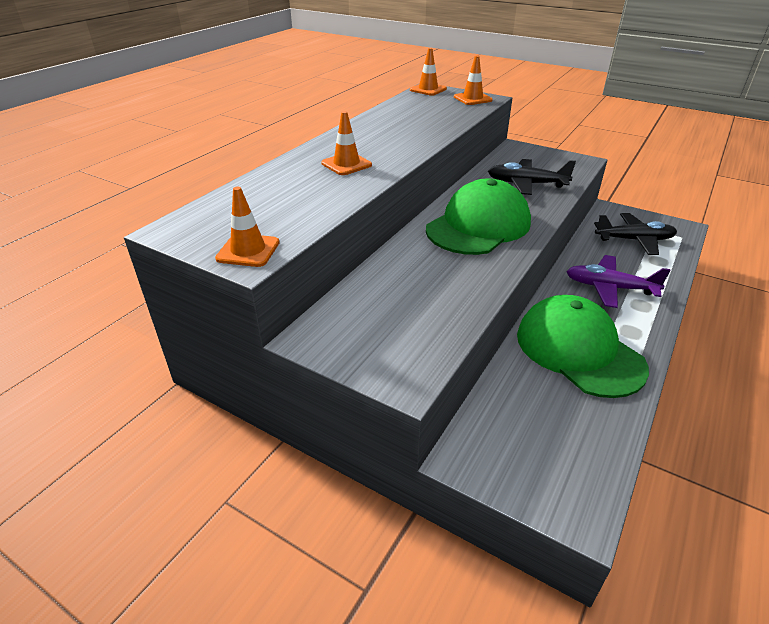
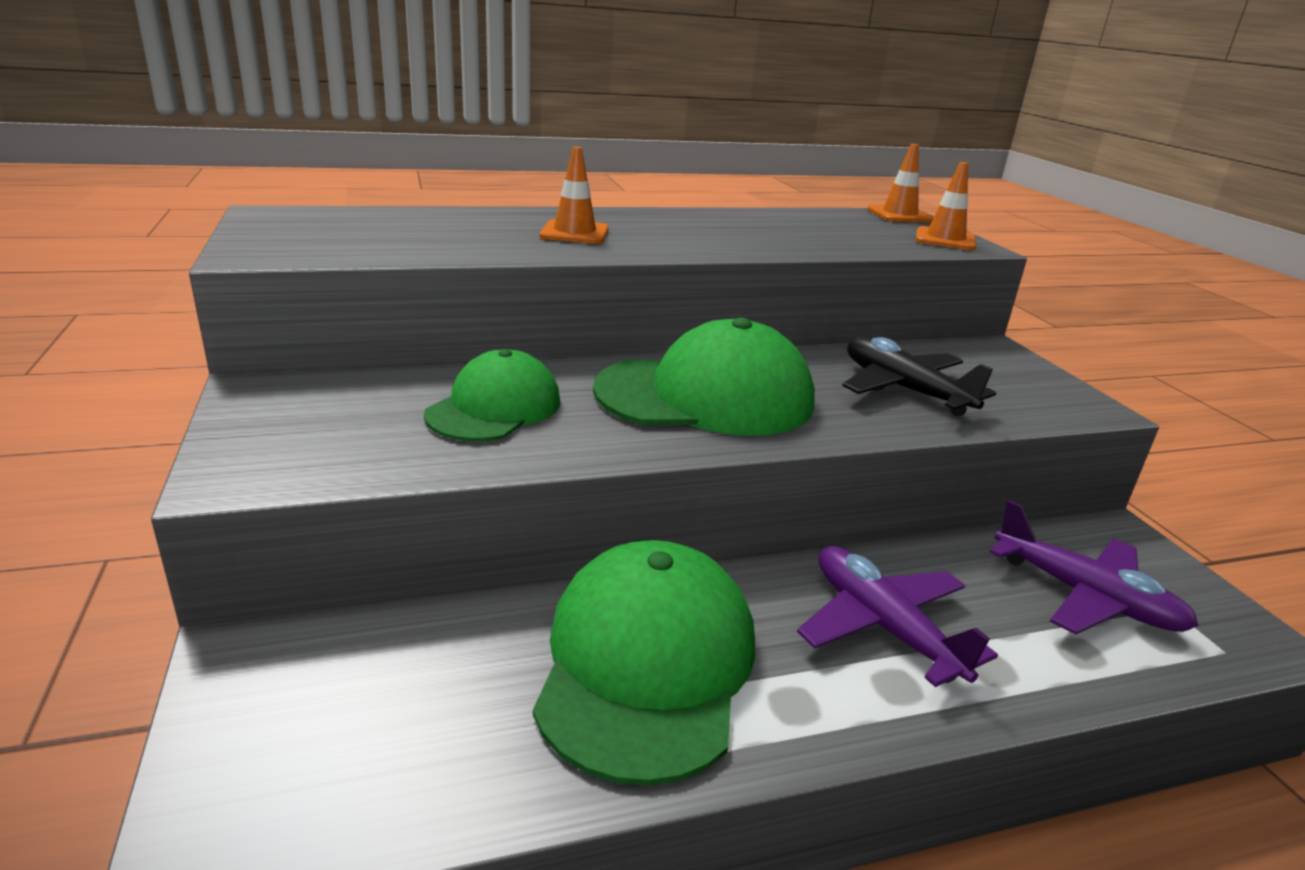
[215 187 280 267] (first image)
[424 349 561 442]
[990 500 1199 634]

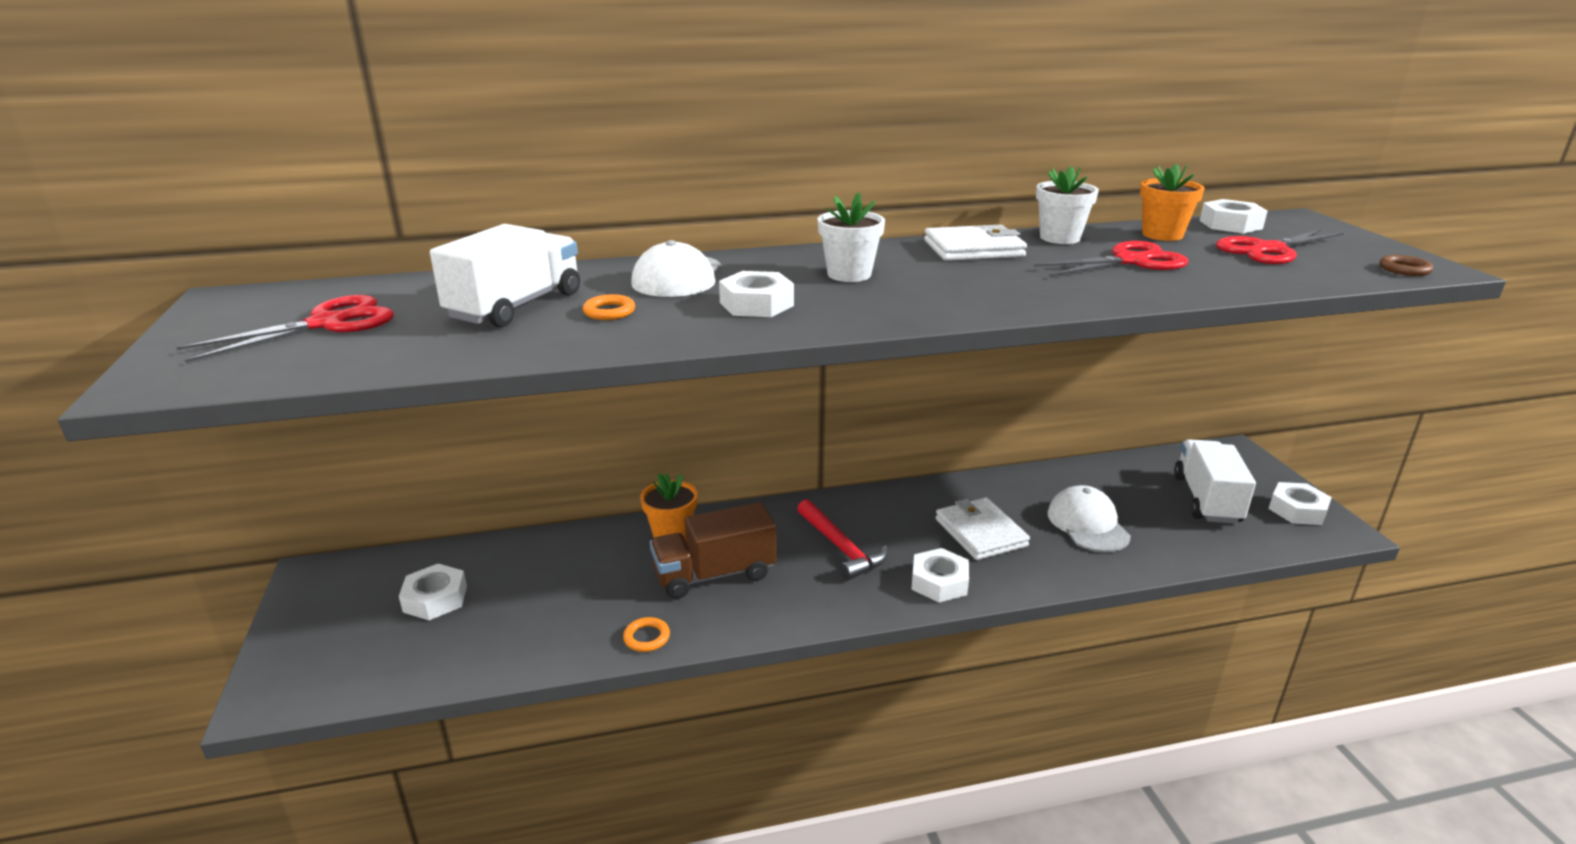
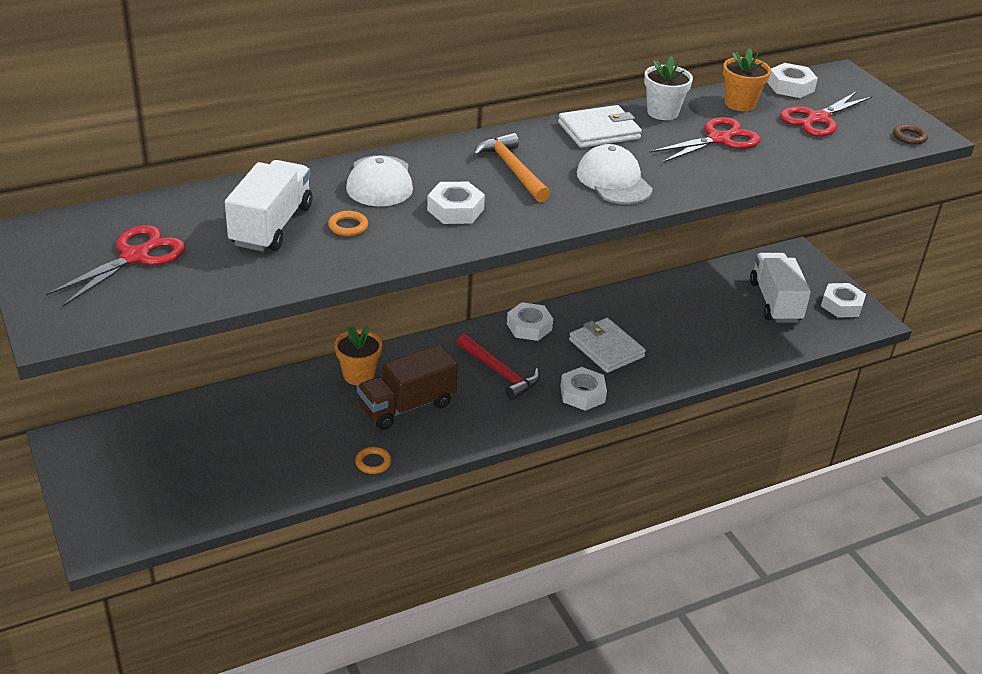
[507 302 553 341]
[577 144 653 204]
[473 133 550 202]

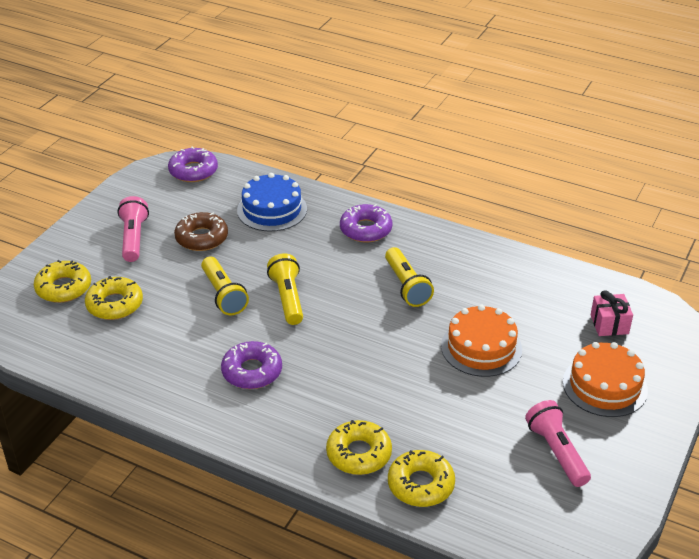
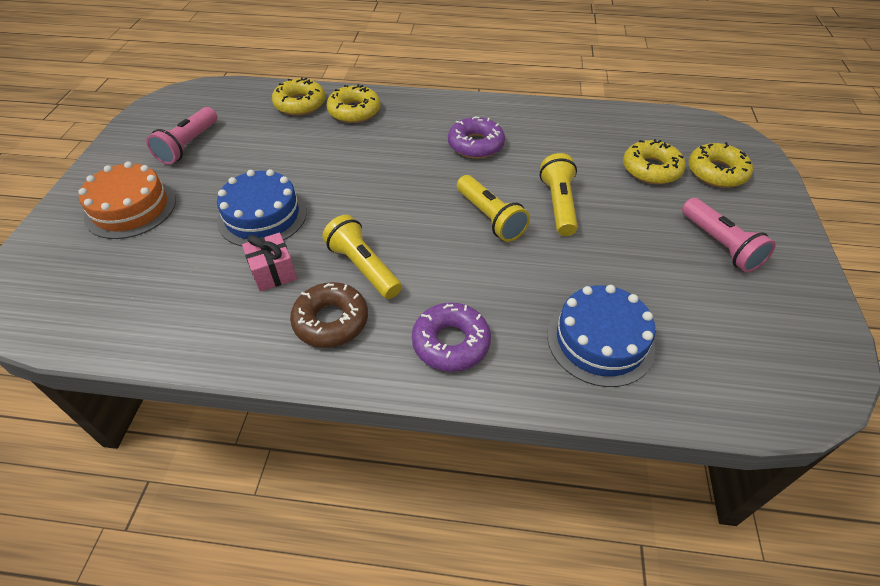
[168 147 218 182] (first image)
[290 282 368 348]
[242 233 297 292]
[217 169 307 247]
[540 153 578 236]
[146 107 217 165]

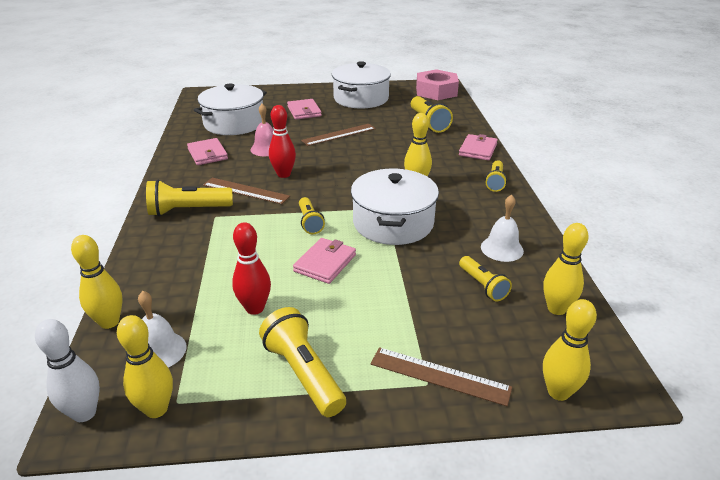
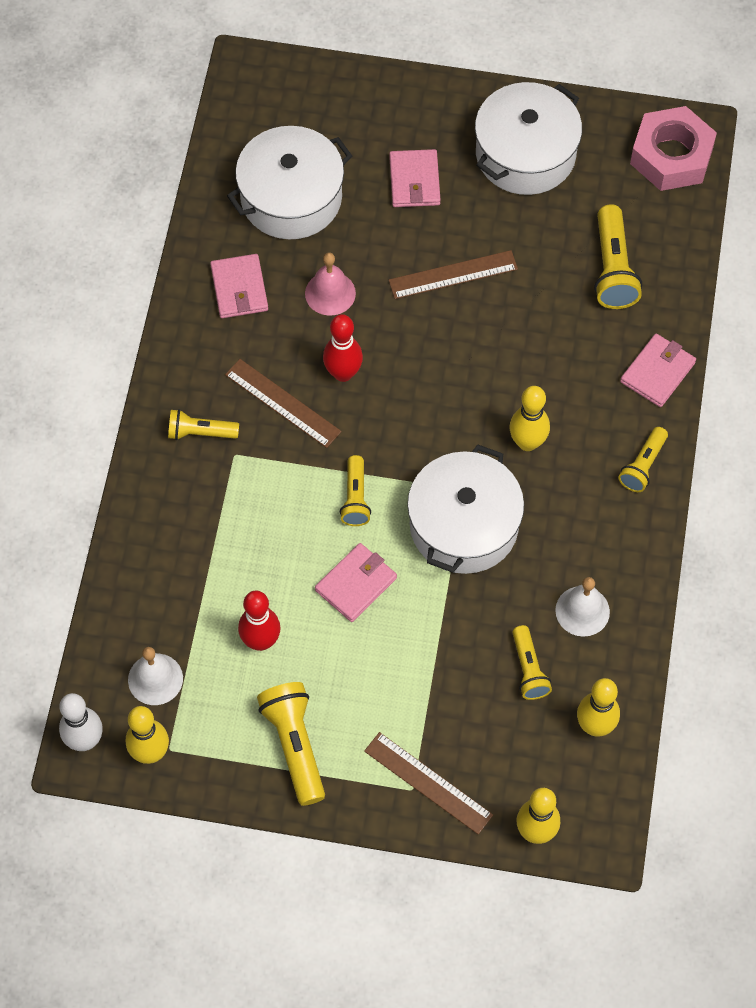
[71 235 122 329] (first image)
[168 409 239 440]

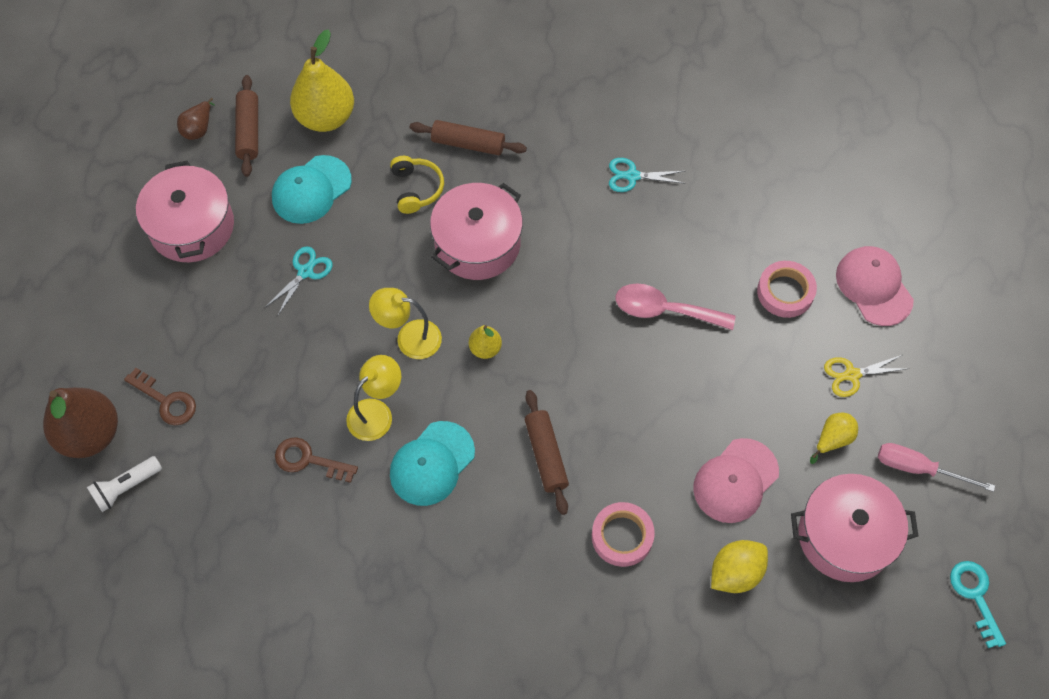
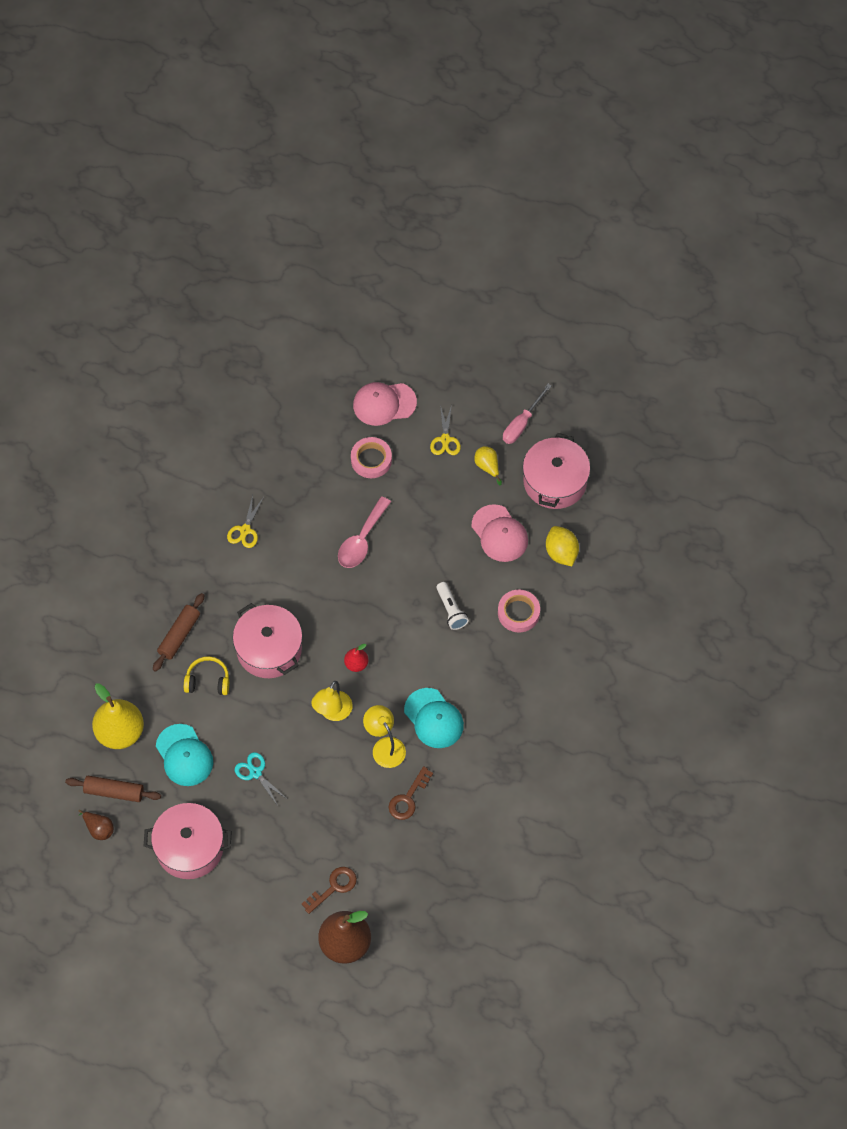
[525 390 569 515] (first image)
[950 561 1006 648] (first image)
[436 582 469 630]
[344 644 368 672]
[227 495 264 548]

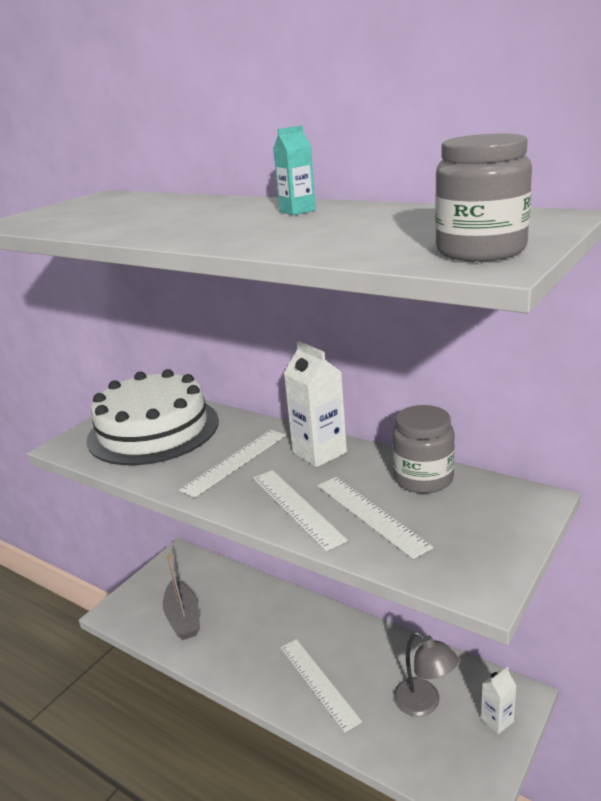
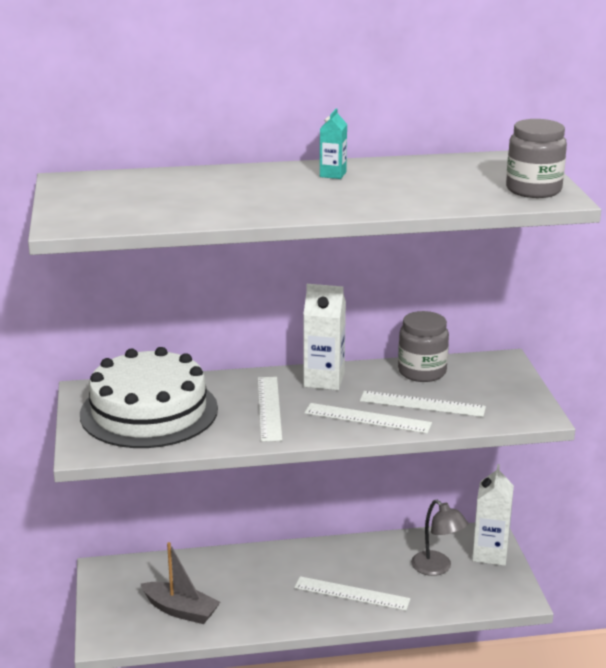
[411 500 468 576]
[472 464 514 566]

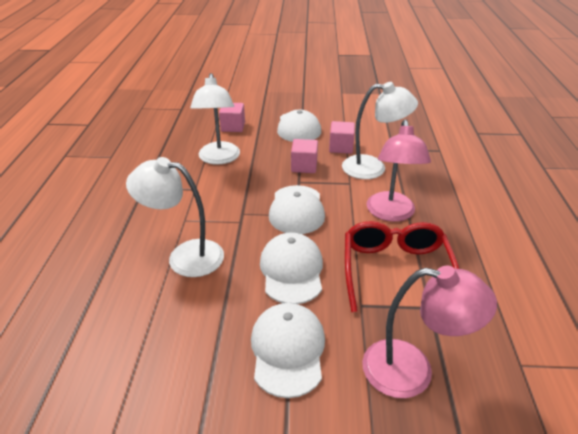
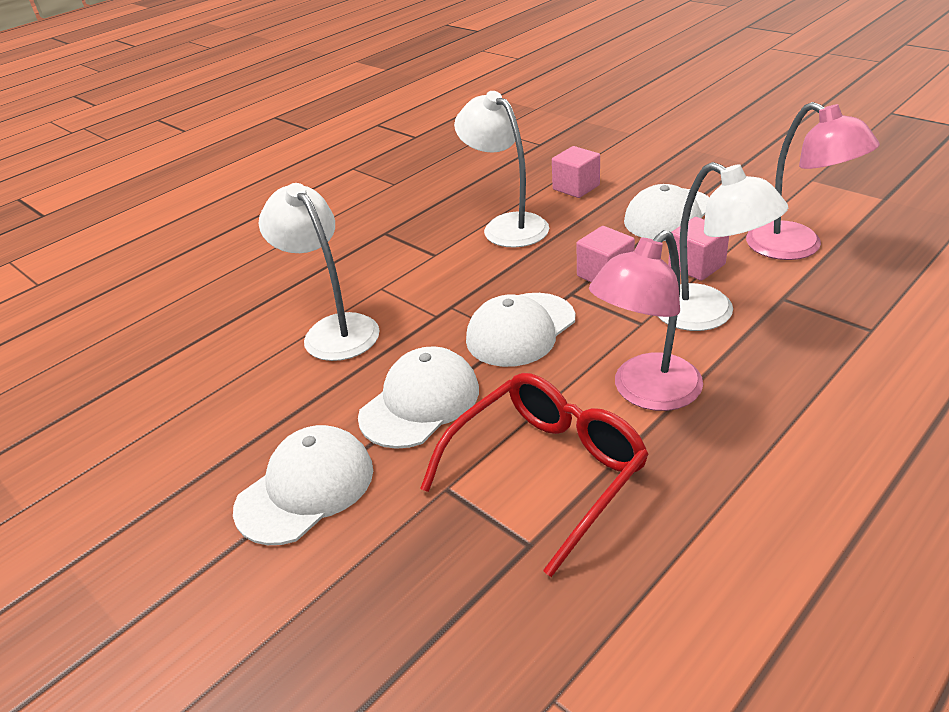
[746 102 880 260]
[454 91 549 248]

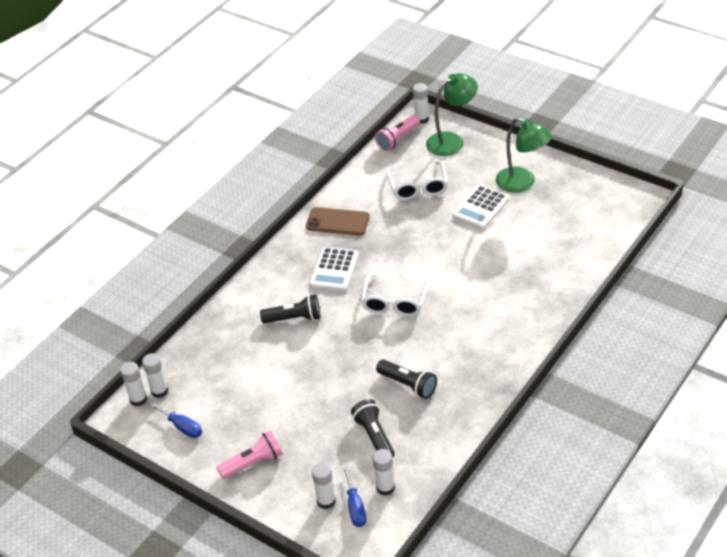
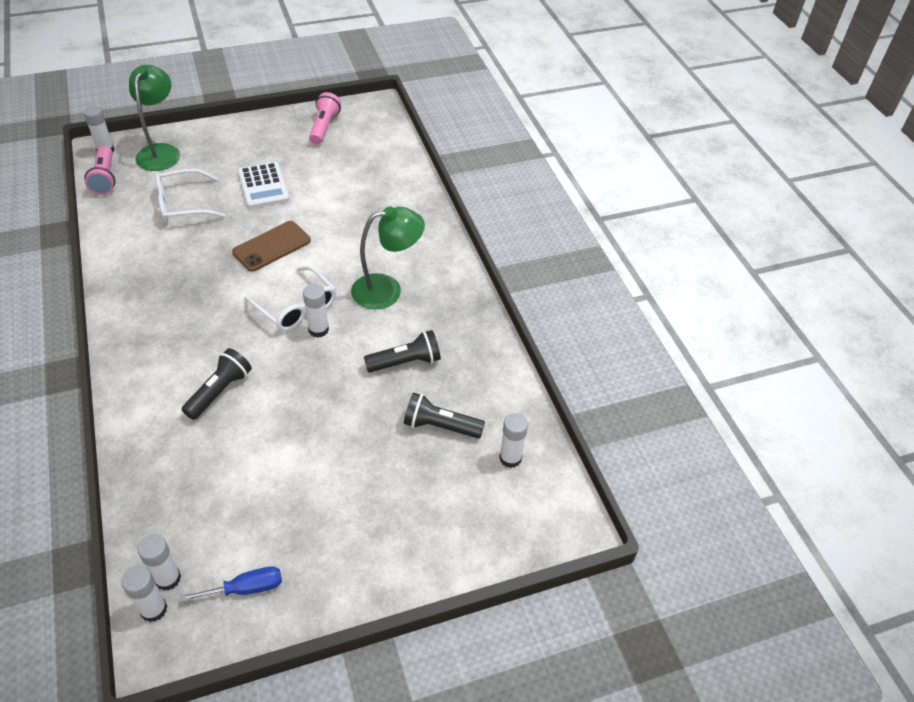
[309 247 359 292] (first image)
[343 466 367 527] (first image)
[309 92 341 144]
[232 221 311 272]
[303 284 329 338]
[351 206 425 309]
[155 169 225 223]

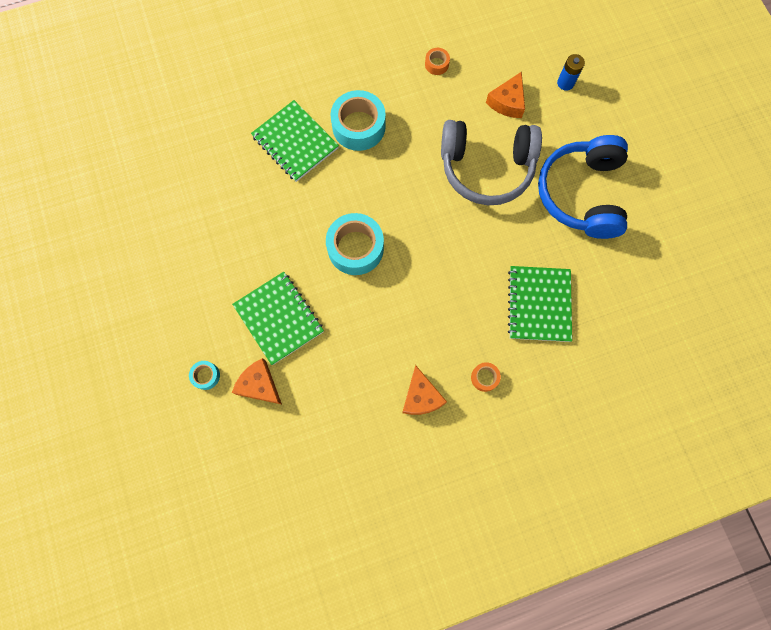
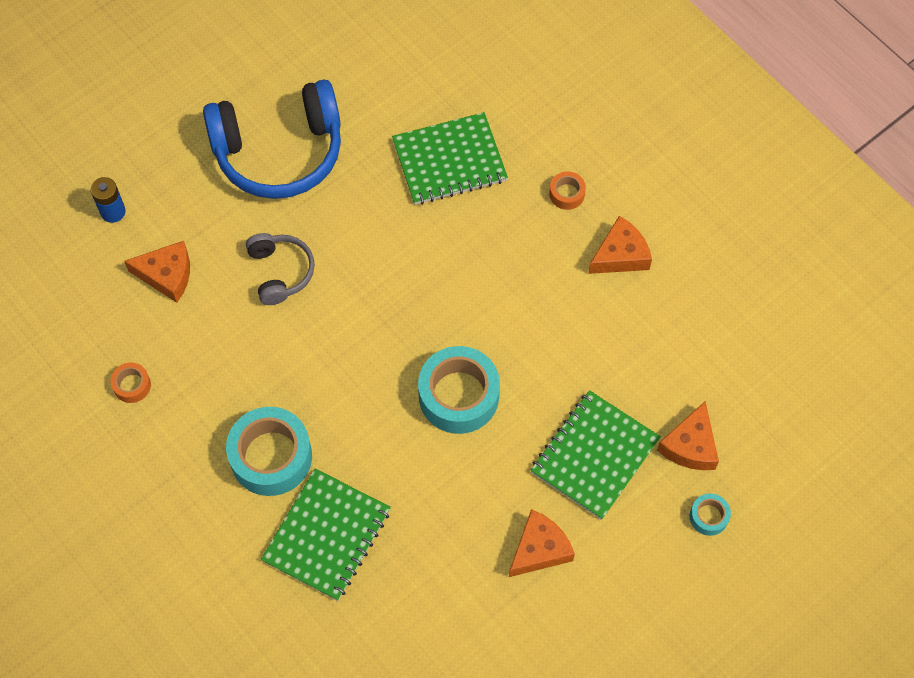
[509 509 575 577]
[246 233 315 305]

